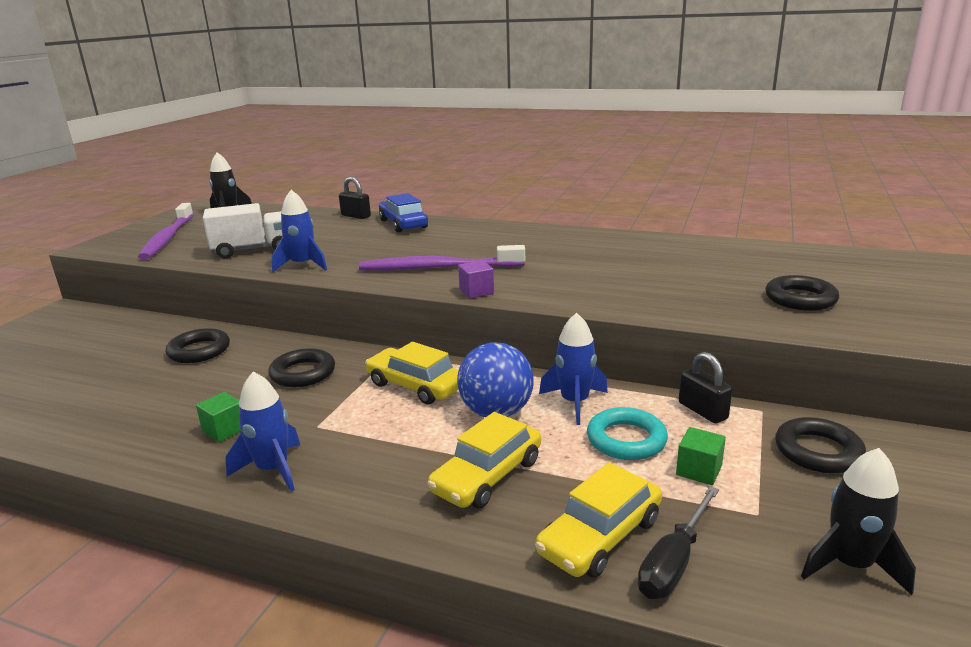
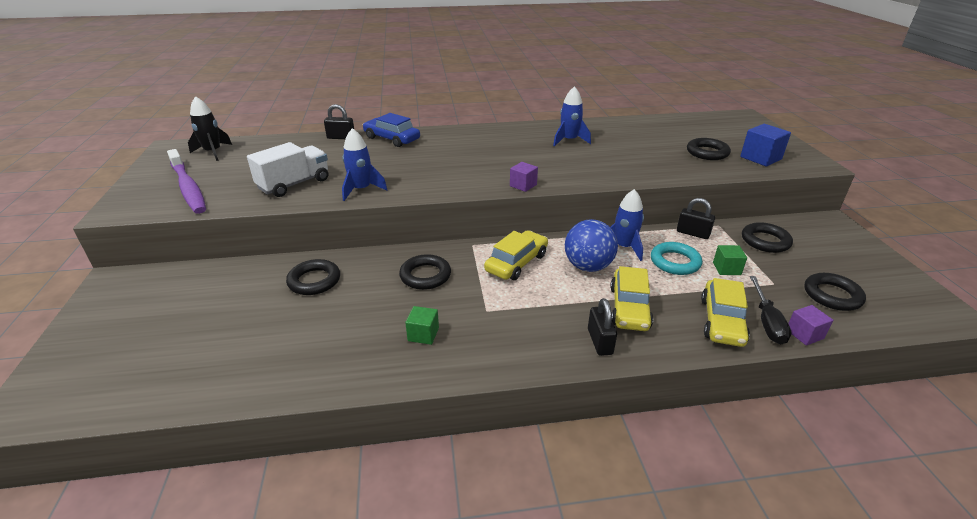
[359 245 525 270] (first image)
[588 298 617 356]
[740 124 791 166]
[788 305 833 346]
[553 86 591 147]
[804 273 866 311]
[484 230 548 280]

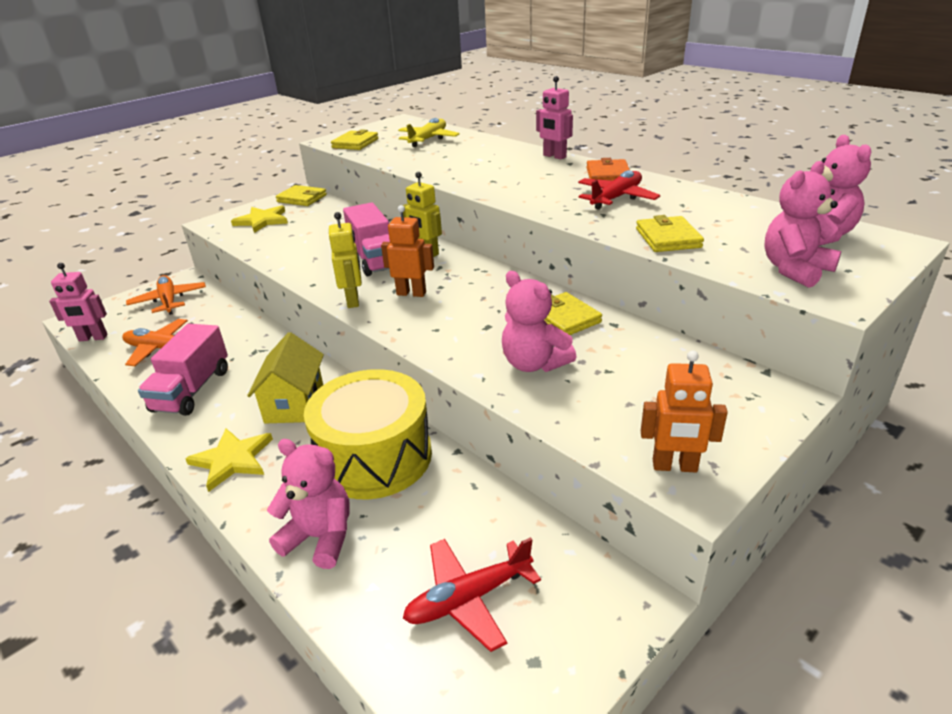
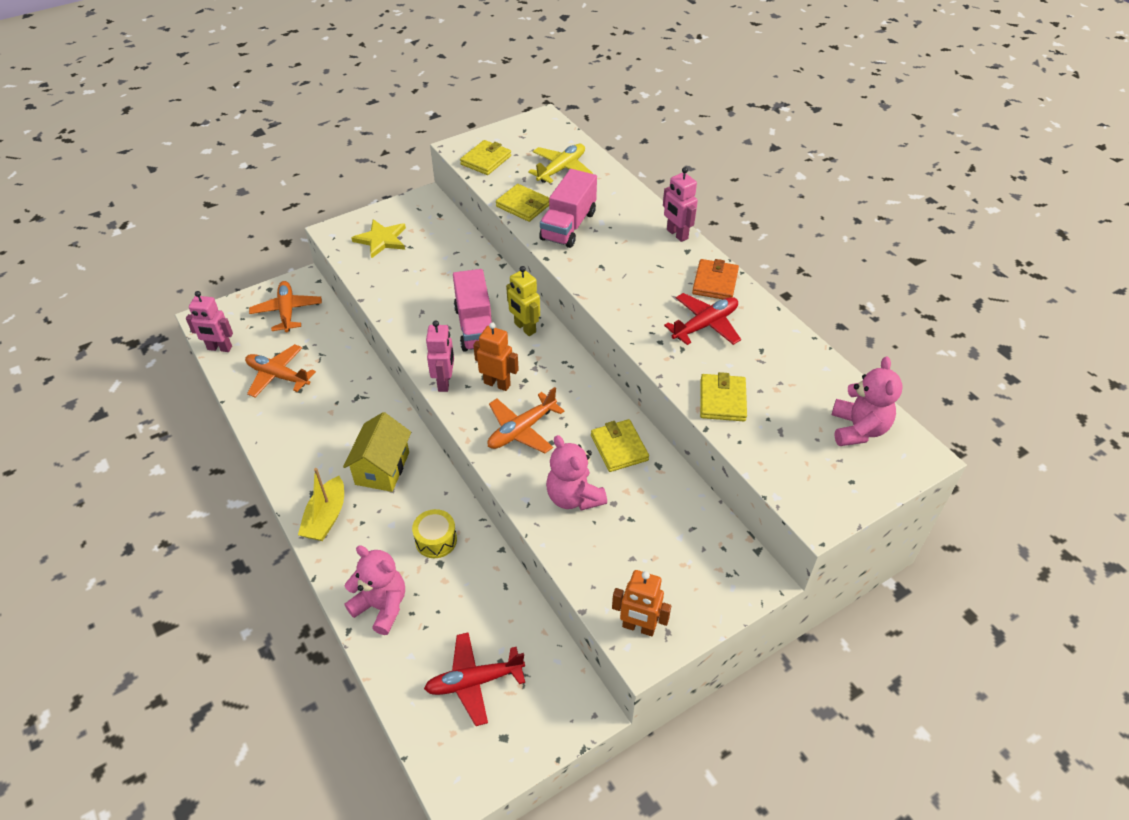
[764 161 841 288] (first image)
[487 387 564 453]
[539 169 597 248]
[496 184 549 222]
[298 468 344 541]
[426 321 454 392]
[412 509 457 558]

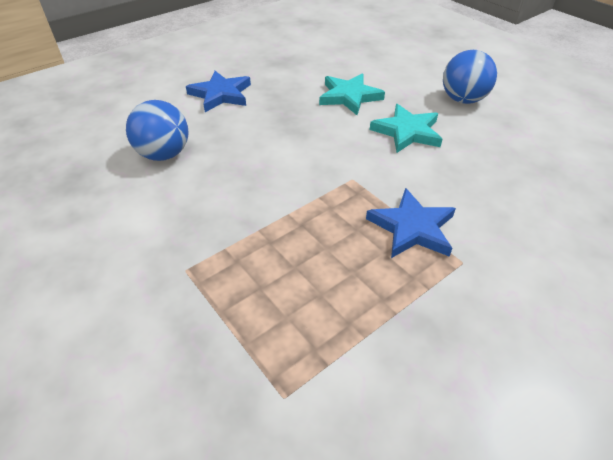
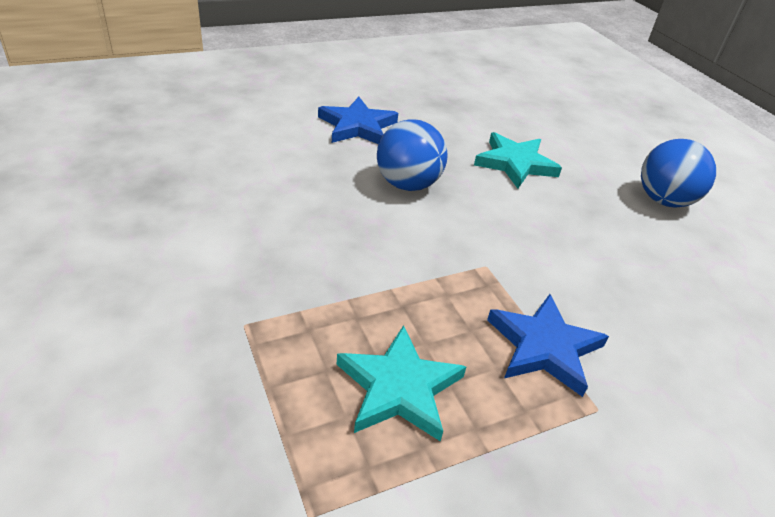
[377 119 447 191]
[336 325 466 442]

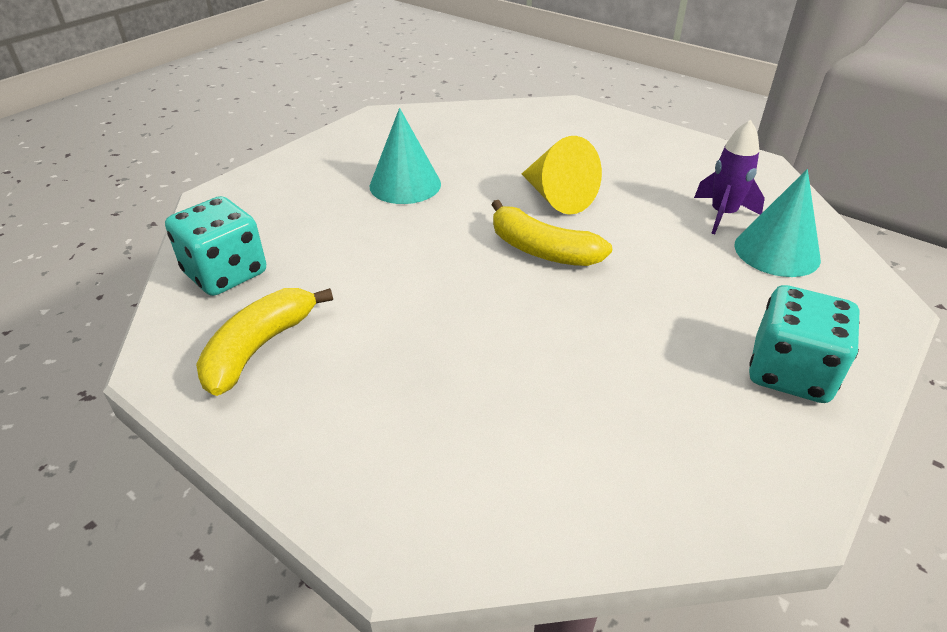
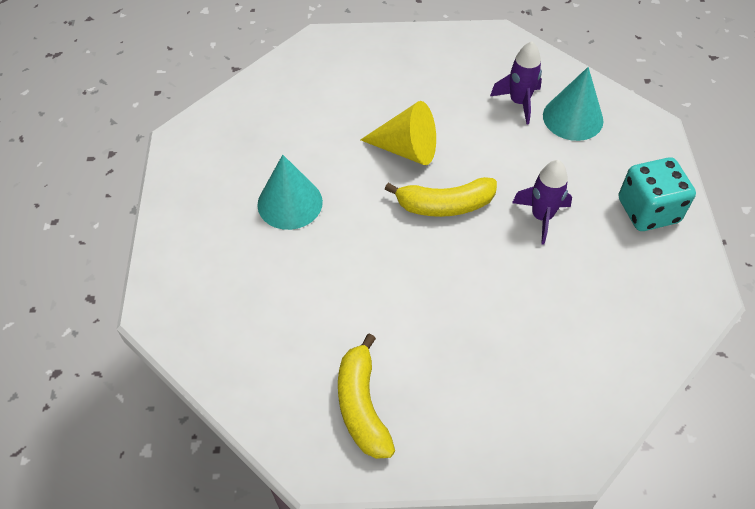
[165 196 266 296] (first image)
[512 160 572 245]

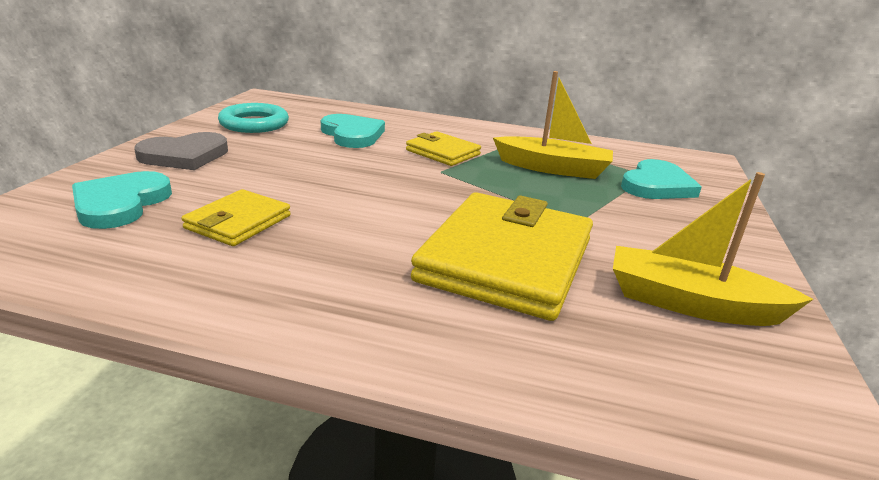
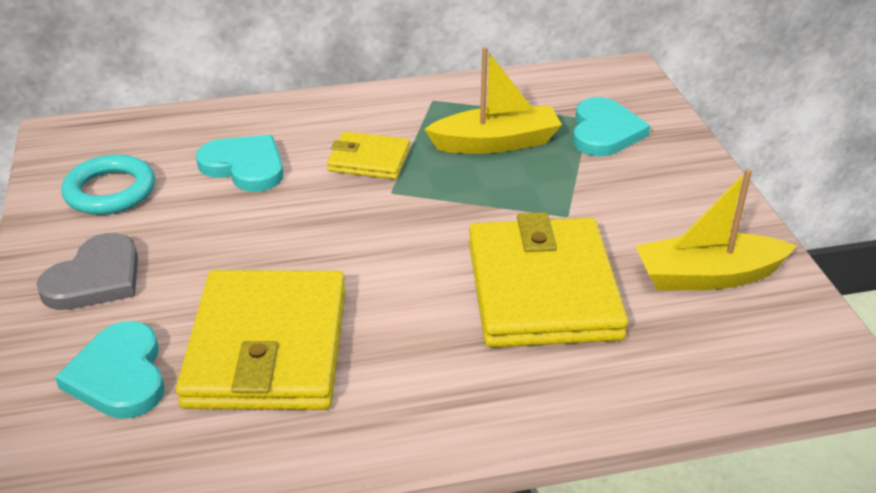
[176 270 346 410]

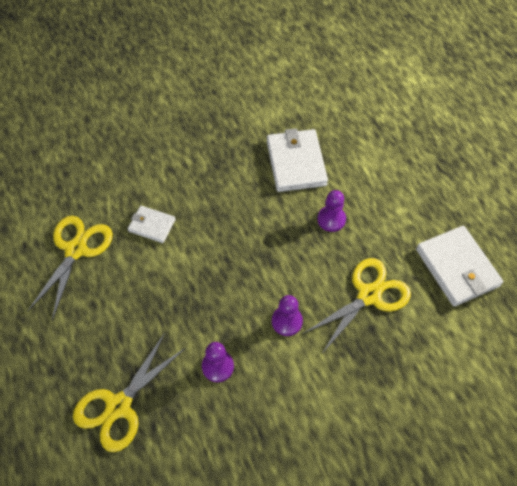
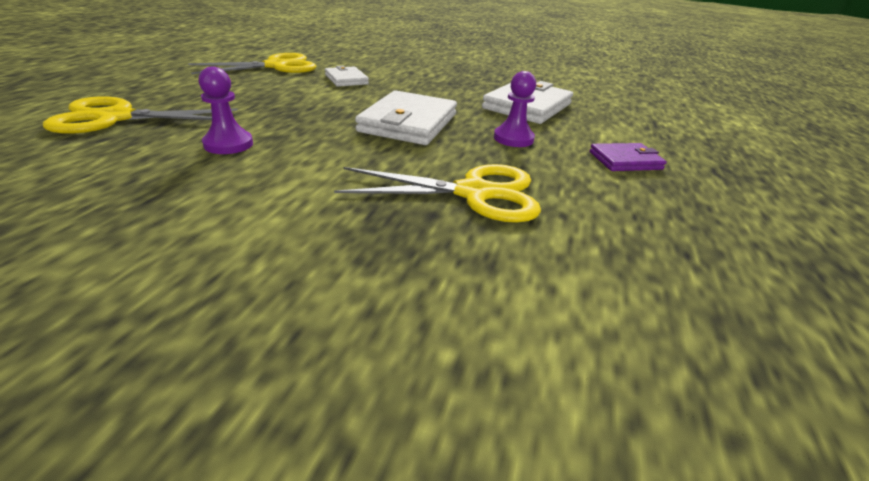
[272 295 303 336] (first image)
[589 143 667 171]
[355 90 457 145]

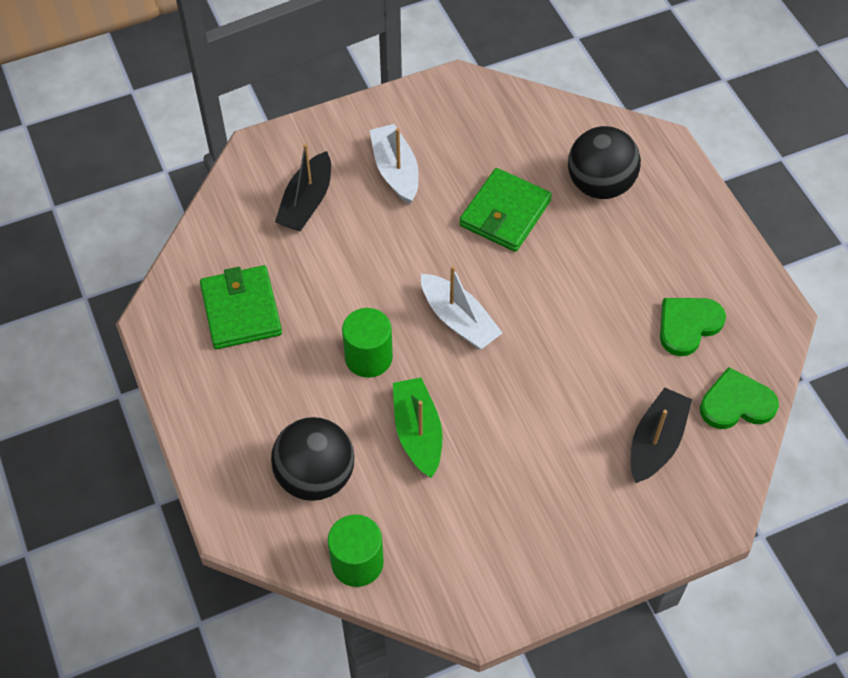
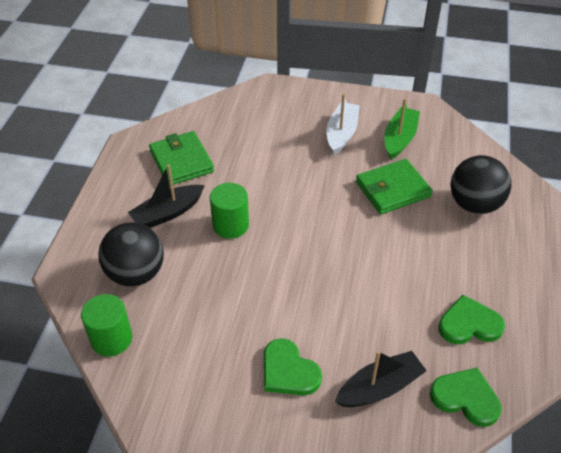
[421 266 502 349] (first image)
[264 338 322 395]
[128 164 205 228]
[384 98 420 160]
[149 131 214 185]

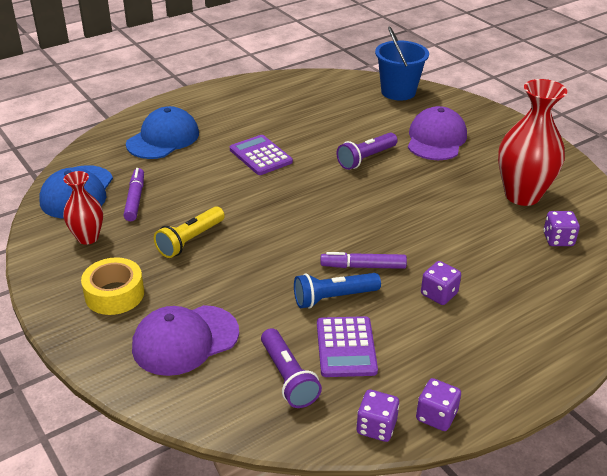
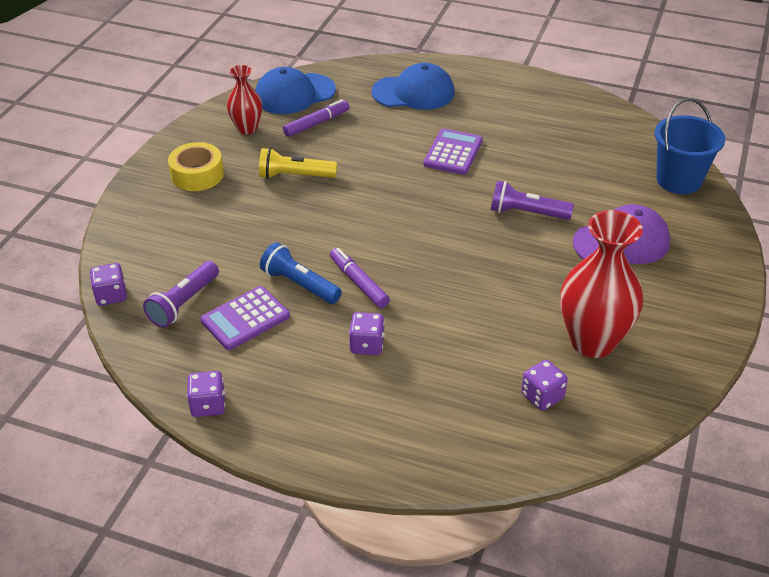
[132 305 239 376] (first image)
[90 263 127 306]

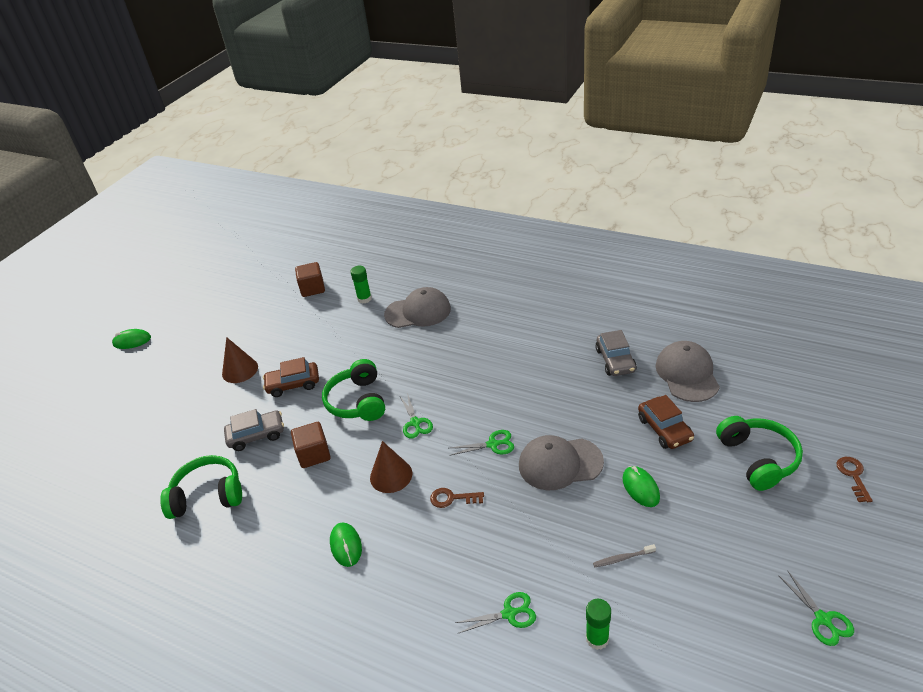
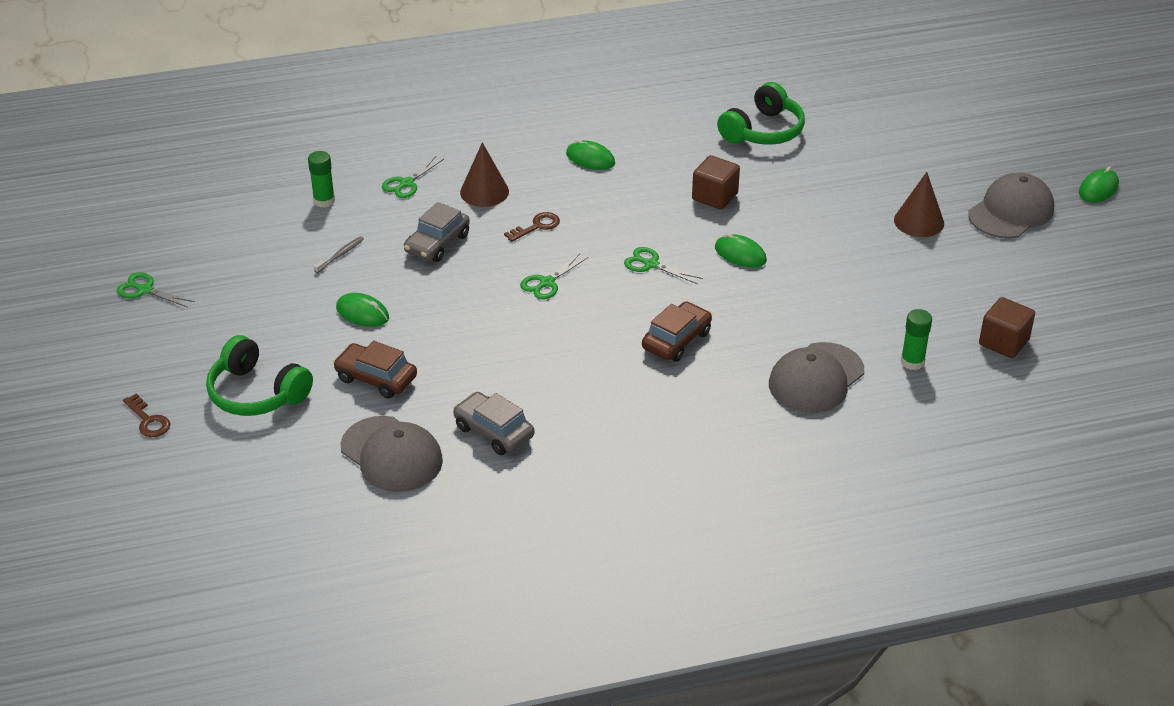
[404 202 470 262]
[642 301 712 362]
[460 142 509 207]
[968 173 1054 239]
[715 233 767 268]

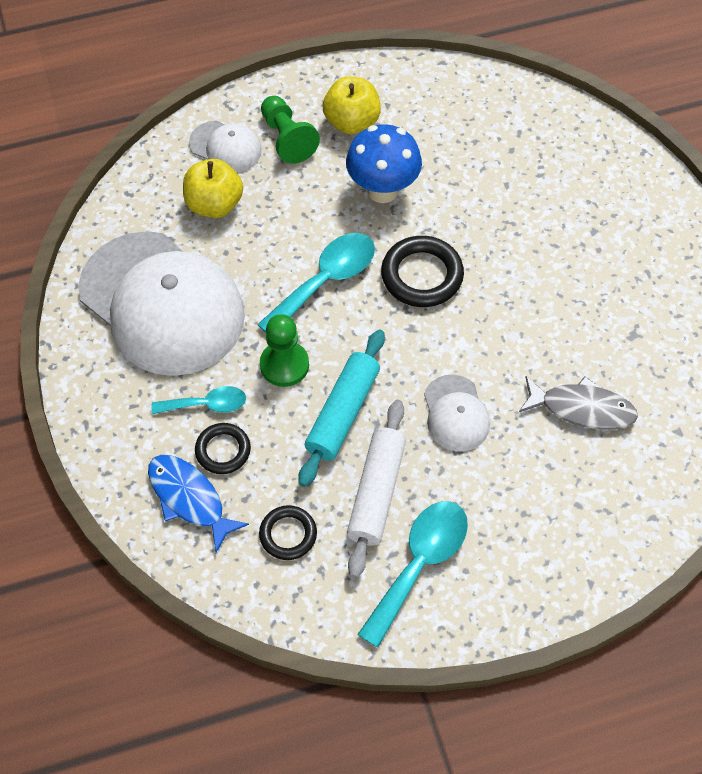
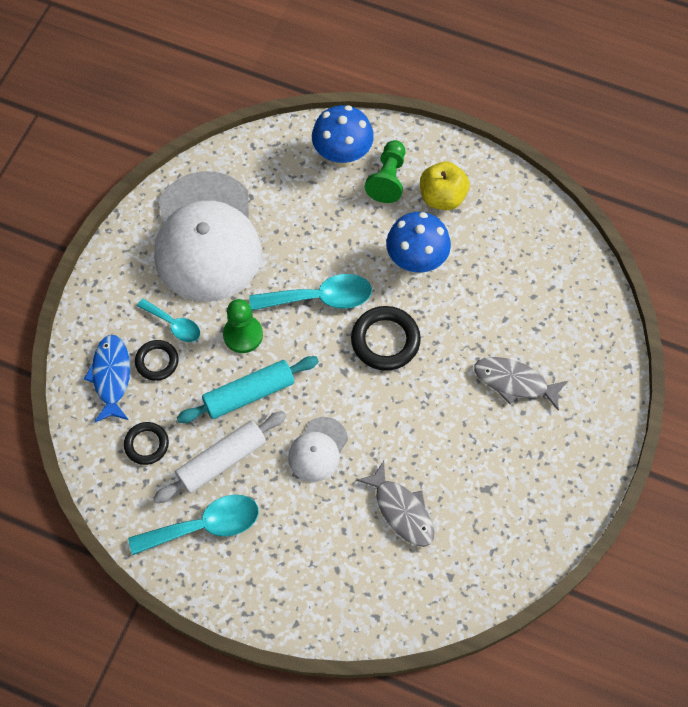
[183 159 243 218] (first image)
[474 357 568 411]
[312 105 374 167]

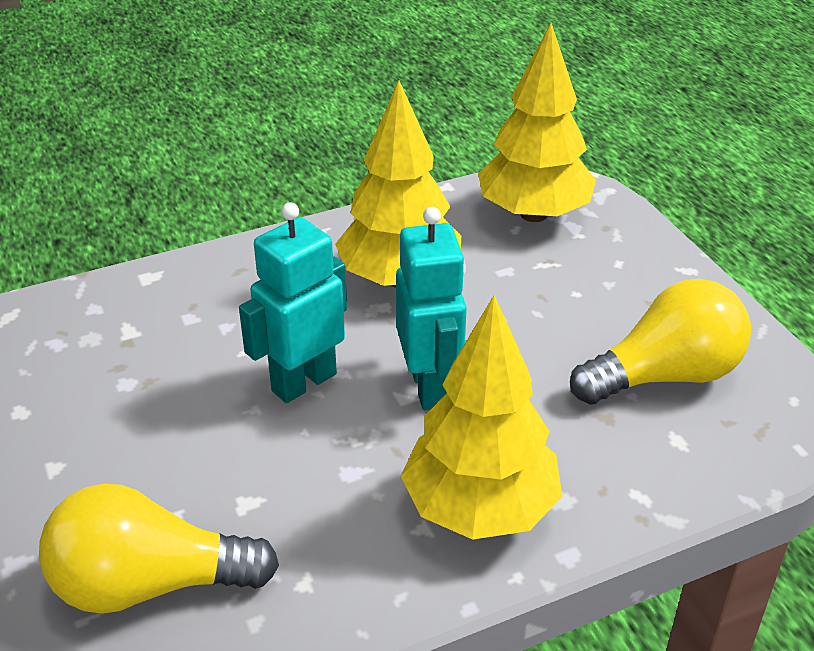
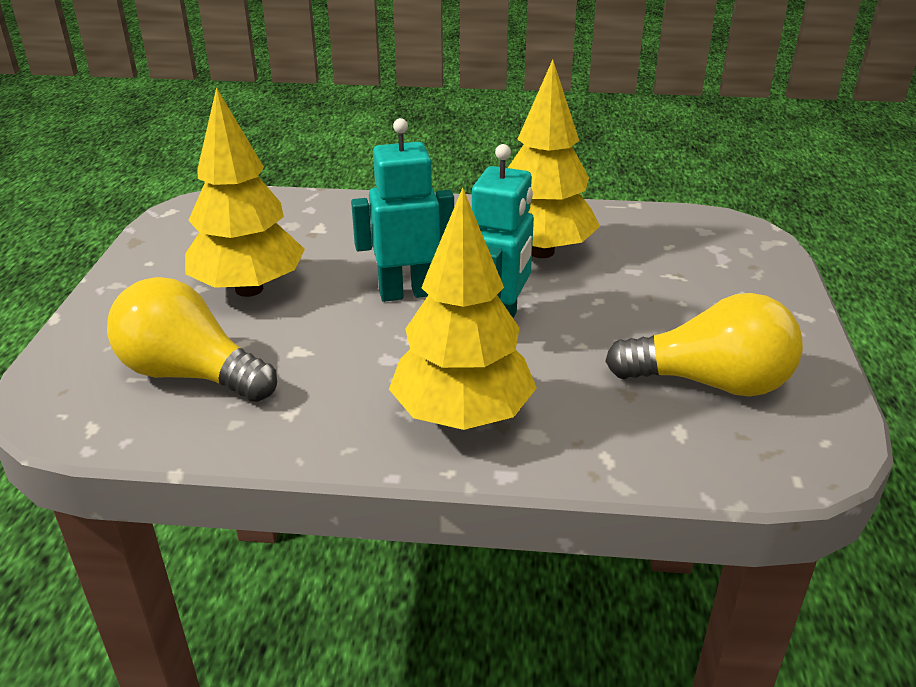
[185 87 305 297]

